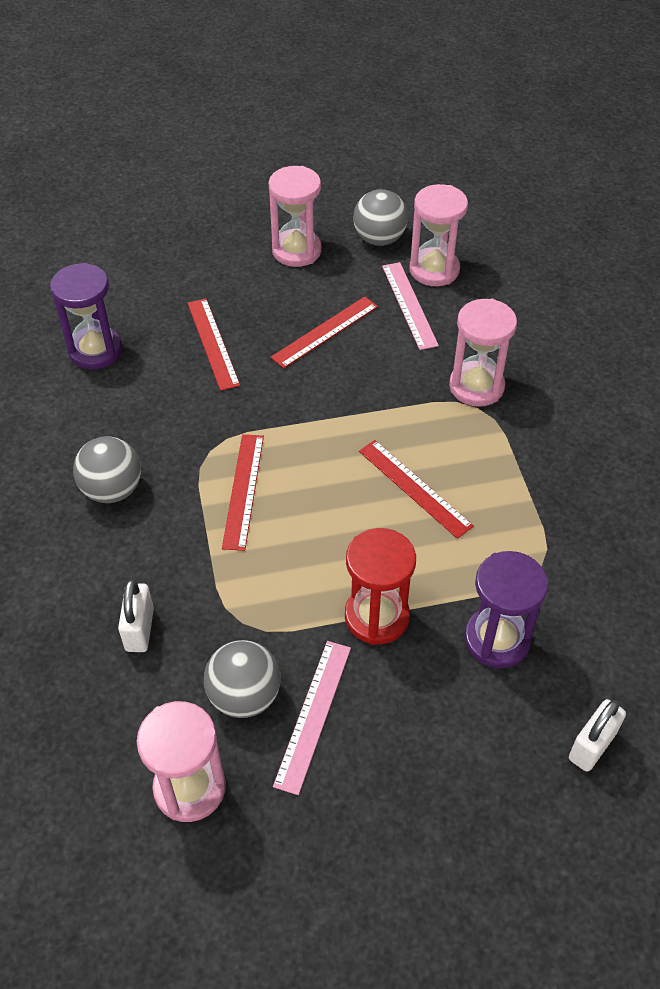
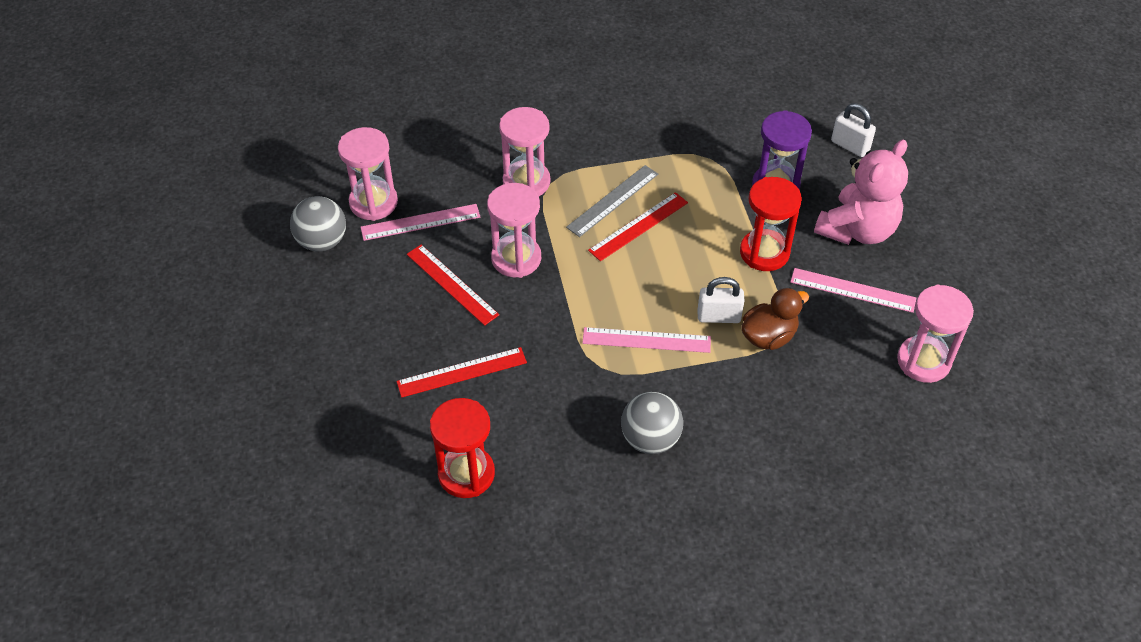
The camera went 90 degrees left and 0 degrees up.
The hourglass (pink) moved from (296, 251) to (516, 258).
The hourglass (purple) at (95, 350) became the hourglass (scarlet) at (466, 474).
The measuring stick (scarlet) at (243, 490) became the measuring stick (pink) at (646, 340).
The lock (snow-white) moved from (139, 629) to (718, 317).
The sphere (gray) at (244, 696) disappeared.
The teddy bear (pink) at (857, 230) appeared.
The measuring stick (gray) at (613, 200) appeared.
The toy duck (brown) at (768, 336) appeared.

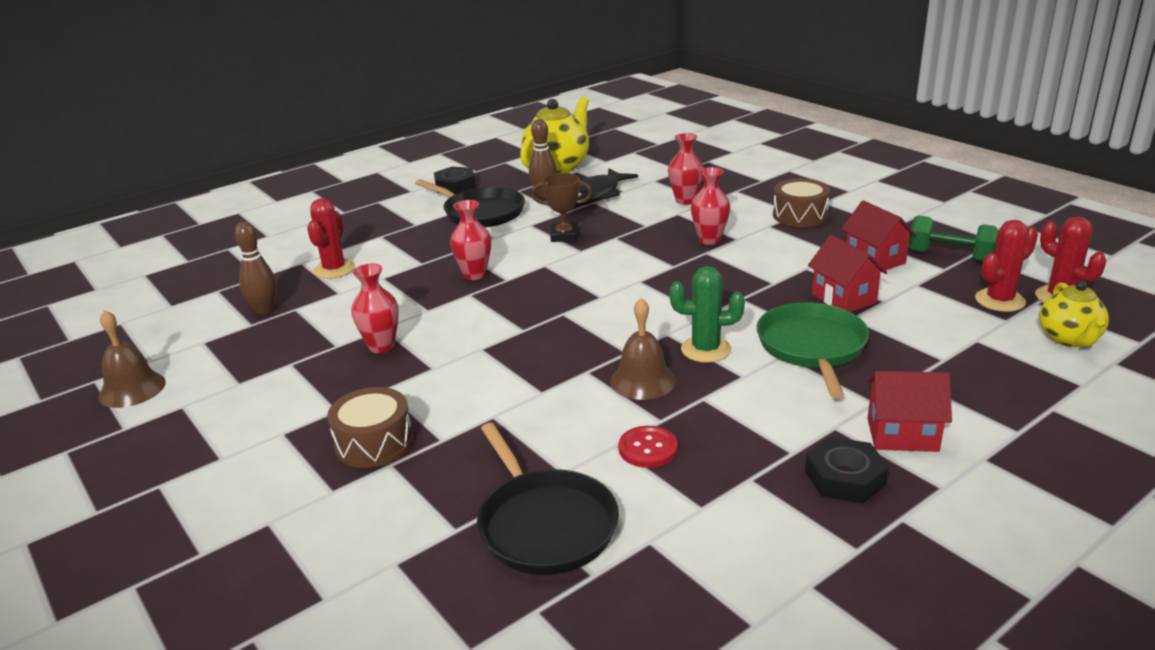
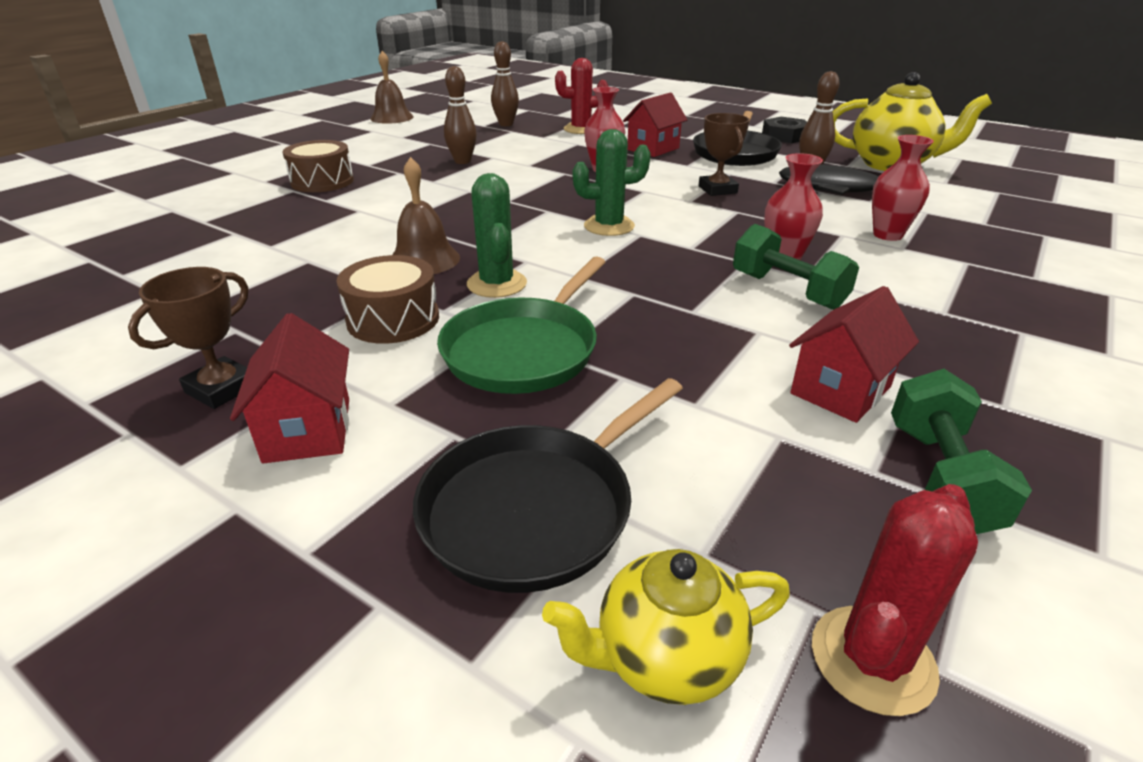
The camera went 70 degrees right and 5 degrees up.
The snare drum (brown) moved from (800, 215) to (393, 319).
The prickly plant (scarlet) at (1000, 300) disappeared.
The house (scarlet) moved from (844, 298) to (653, 149).
The vase (scarlet) at (381, 346) was replaced by the tenpin (brown) at (462, 161).
The frying pan (green) at (812, 347) turned 135 degrees clockwise.
The frying pan (jet-black) moved from (544, 524) to (535, 508).
The sewing button (scarlet) at (648, 448) disappeared.
The nut (jet-black) at (845, 477) was replaced by the award cup (brown) at (221, 388).
The prickly plant (green) at (609, 226) appeared.
The dumbbell (green) at (787, 291) appeared.

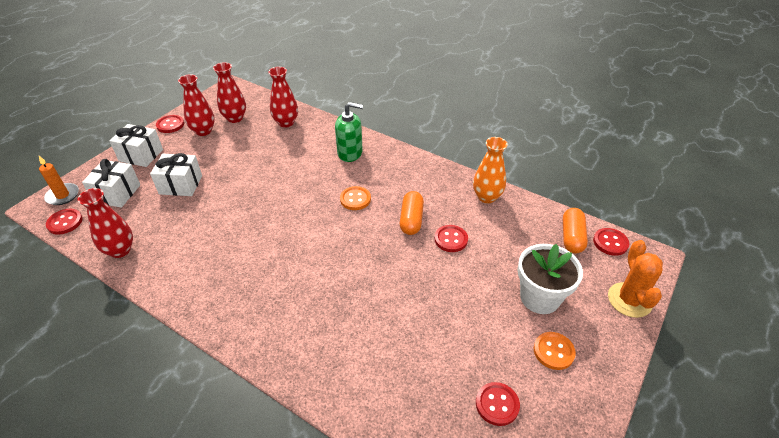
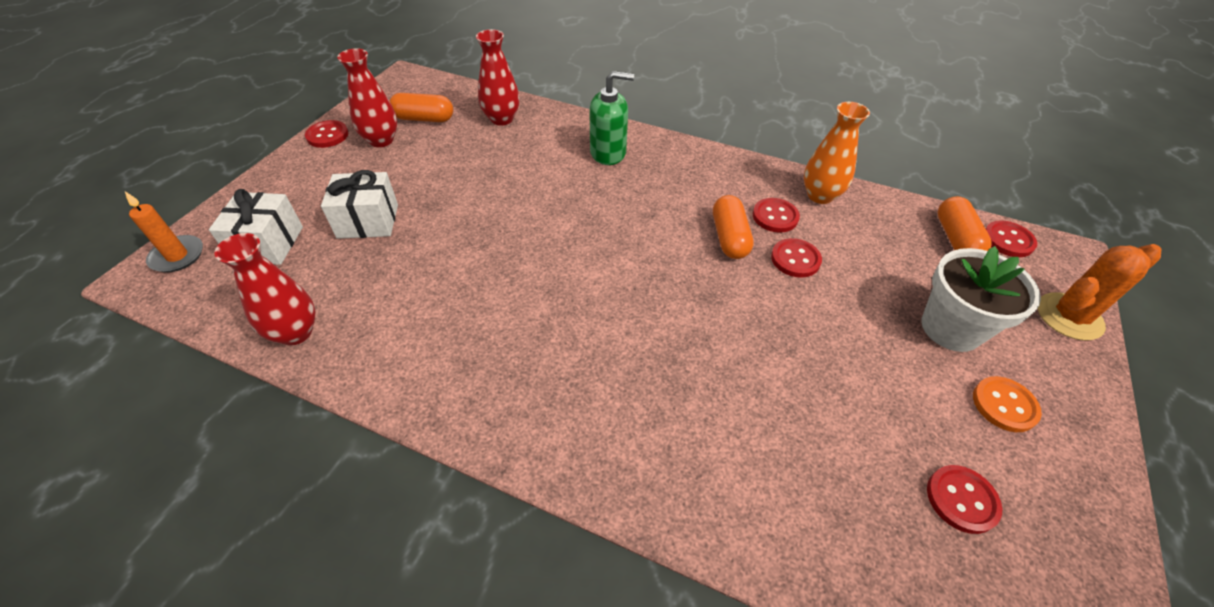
The camera went 10 degrees left and 5 degrees up.
The vase (scarlet) at (235, 118) was replaced by the capsule (bright orange) at (424, 119).
The gift (snow-white) at (141, 155) disappeared.
The sewing button (bright orange) at (355, 199) disappeared.
The sewing button (scarlet) moved from (65, 222) to (775, 216).
The prickly plant (bright orange) at (629, 300) turned 75 degrees clockwise.

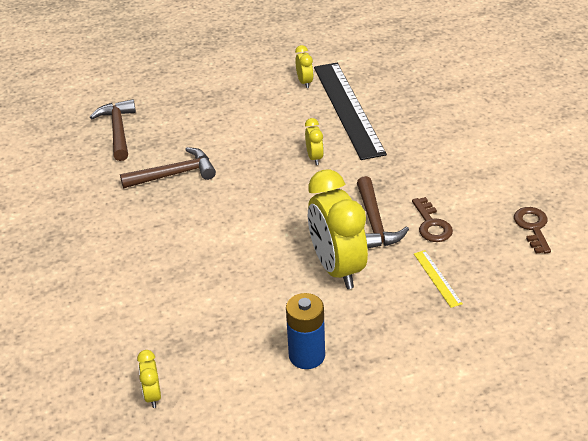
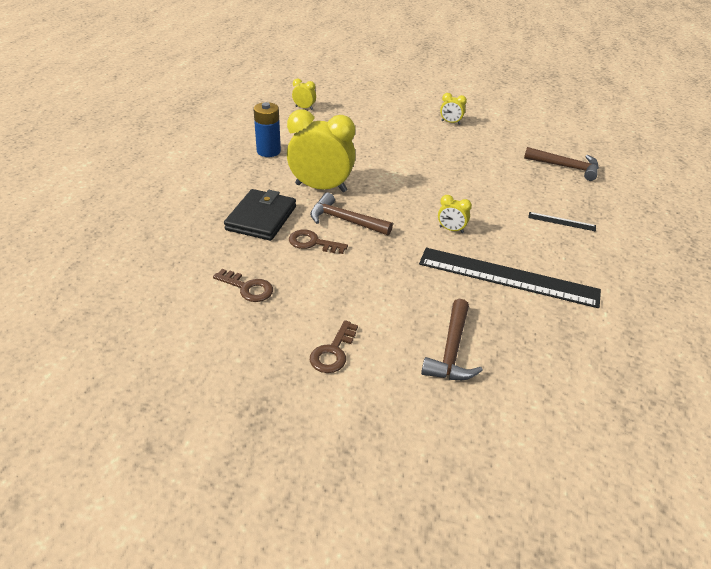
The camera went 120 degrees right and 0 degrees up.
The clock (golden) moved from (304, 82) to (450, 122).
The carpenter's hammer (brown) moved from (174, 174) to (451, 350).
The measuring stick (golden) at (437, 278) was replaced by the card wallet (jet-black) at (261, 218).
The measuring stick (jet-black) at (561, 221) appeared.
The key (brown) at (333, 352) appeared.

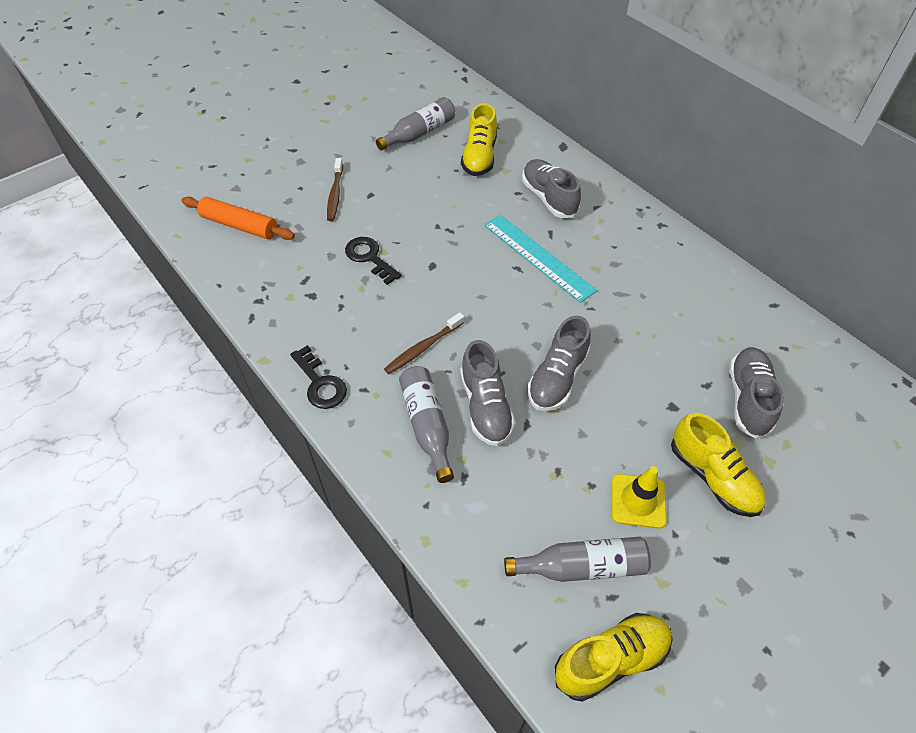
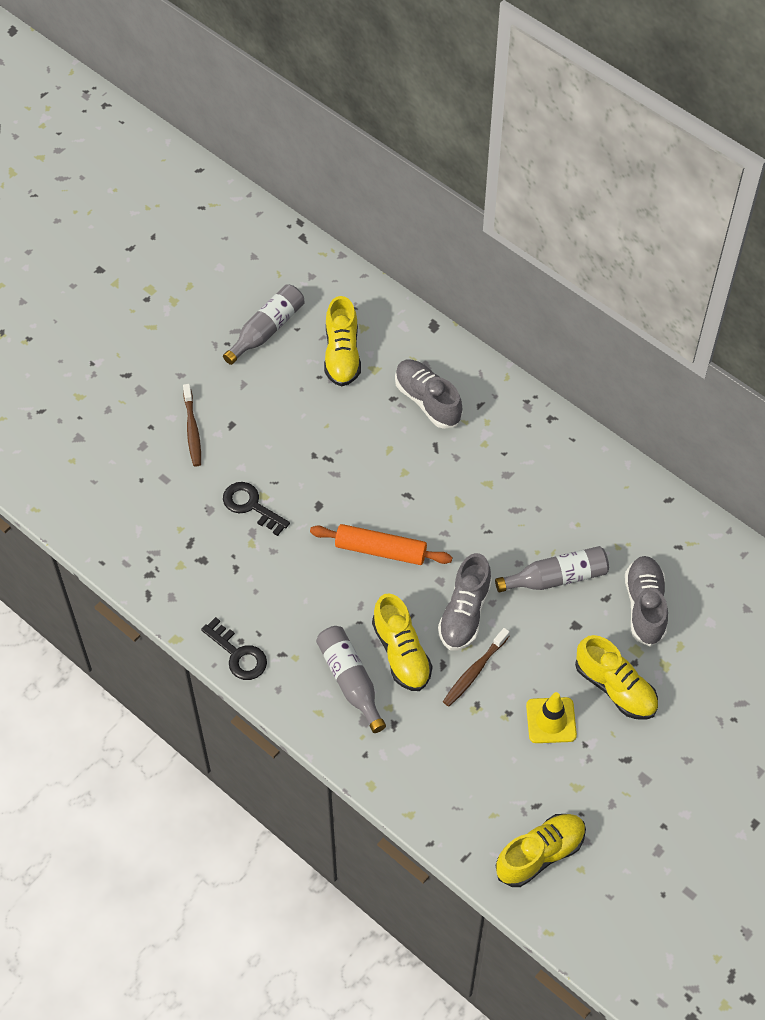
The camera went 10 degrees left and 5 degrees up.
The pastry roller (bright orange) moved from (239, 225) to (380, 550).
The measuring stick (turquoise) at (538, 257) disappeared.
The dental brush (brown) moved from (423, 348) to (474, 671).
The sneaker (gray) at (485, 406) became the sneaker (golden) at (401, 653).
The drink bottle (gray) moved from (582, 566) to (556, 577).

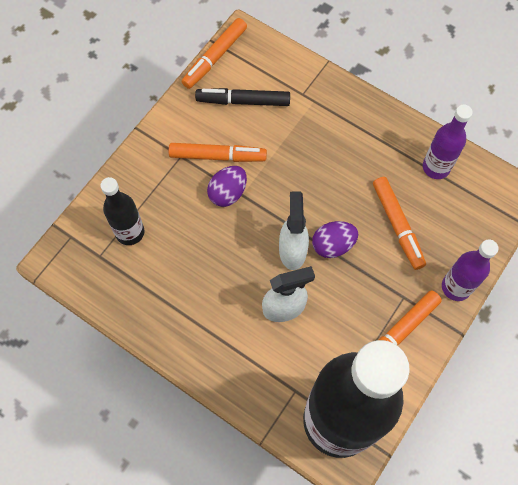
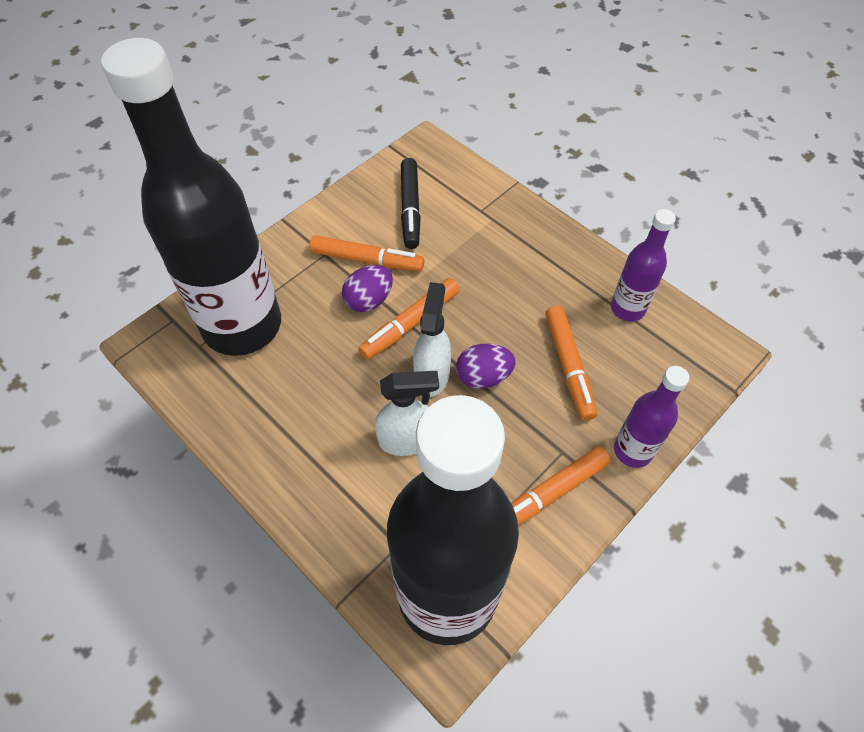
The camera went 10 degrees right and 10 degrees down.
The marker (bright orange) moved from (215, 57) to (410, 324).
The marker (jet-black) at (243, 101) turned 105 degrees counterclockwise.
The drink bottle (jet-black) at (130, 232) changed to 2.24 times the size.

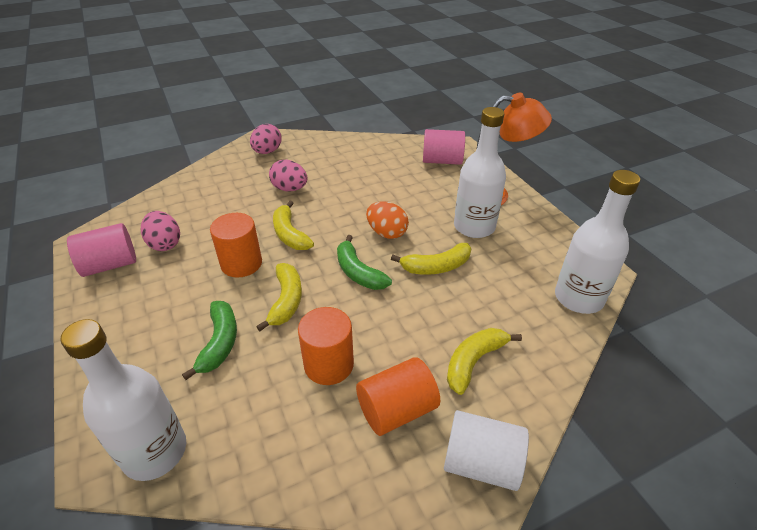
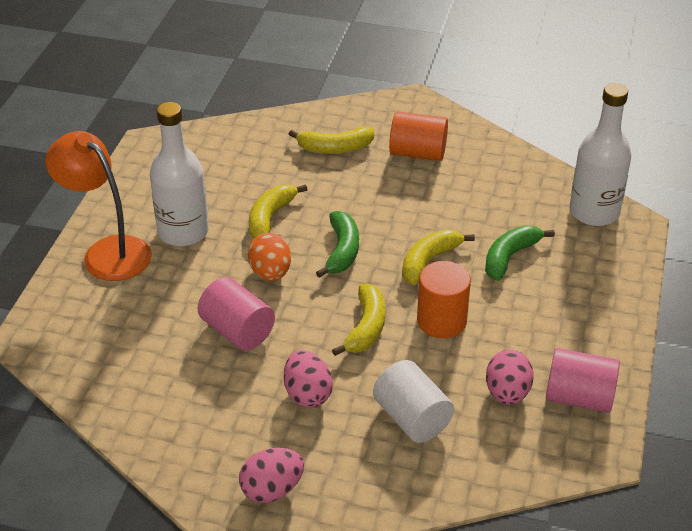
The camera went 140 degrees left and 0 degrees up.
The cylinder shape (pink) moved from (442, 161) to (237, 331).
The drink bottle (snow-white) at (578, 298) disappeared.
The banana (golden) at (436, 267) turned 90 degrees counterclockwise.
The cylinder shape (bright orange) at (329, 364) disappeared.
The cylinder shape (snow-white) moved from (481, 463) to (412, 418).

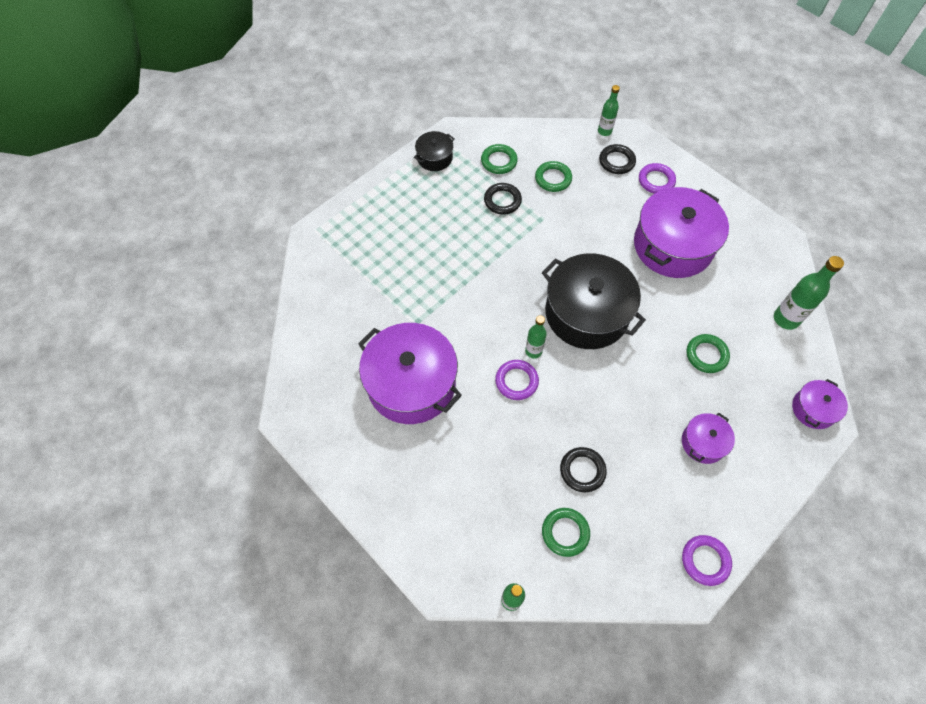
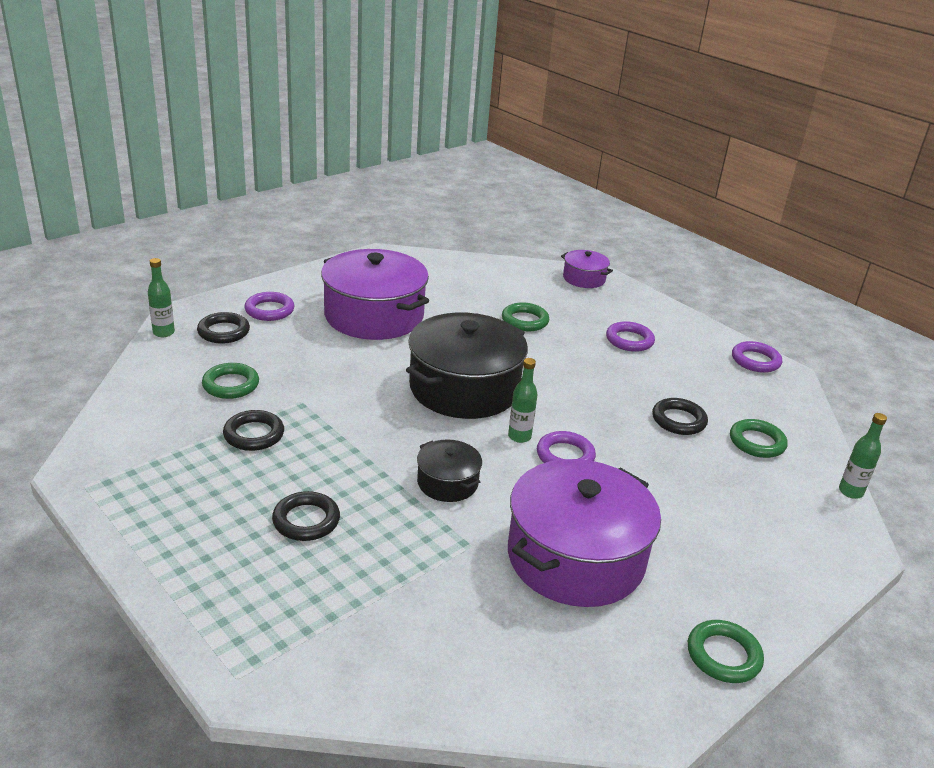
The camera went 90 degrees left and 30 degrees down.
The cooking pot (jet-black) moved from (434, 158) to (447, 483).
The ring (green) moved from (499, 161) to (723, 655).
The drink bottle (green) at (786, 319) disappeared.
The cooking pot (purple) at (703, 442) was replaced by the ring (purple) at (629, 340).
The ring (jet-black) at (306, 520) appeared.

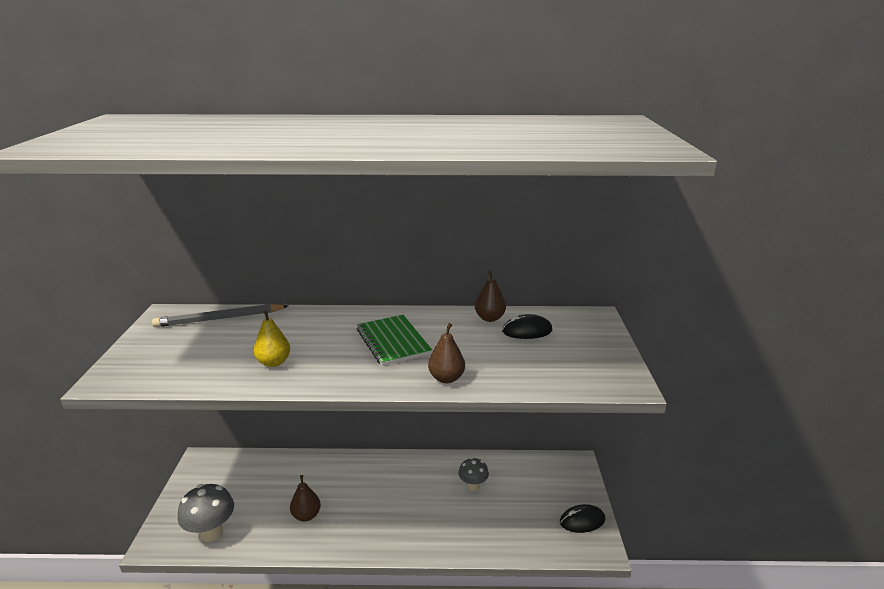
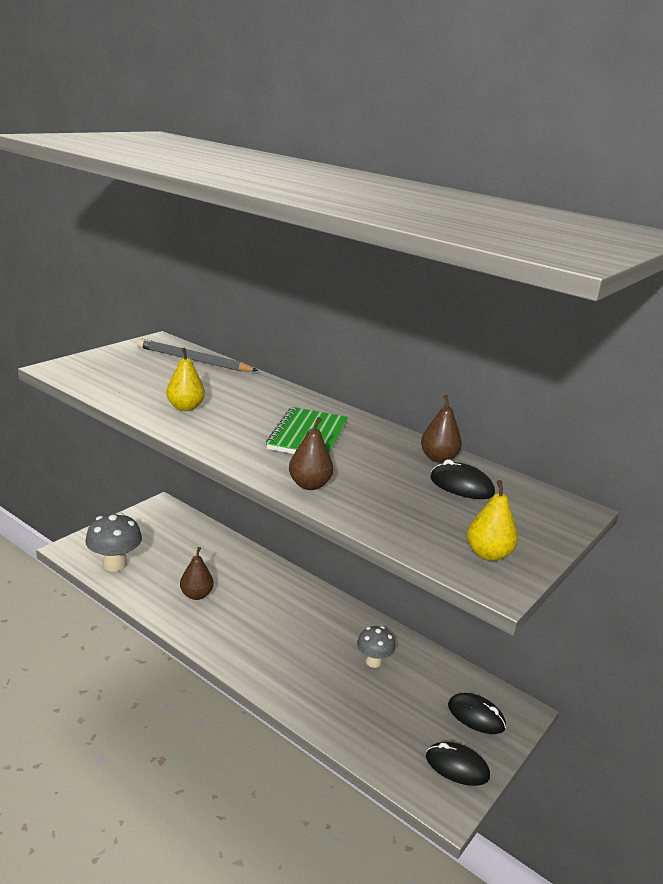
The camera went 35 degrees right and 0 degrees up.
The pear (golden) at (488, 554) appeared.
The PC mouse (jet-black) at (476, 716) appeared.

